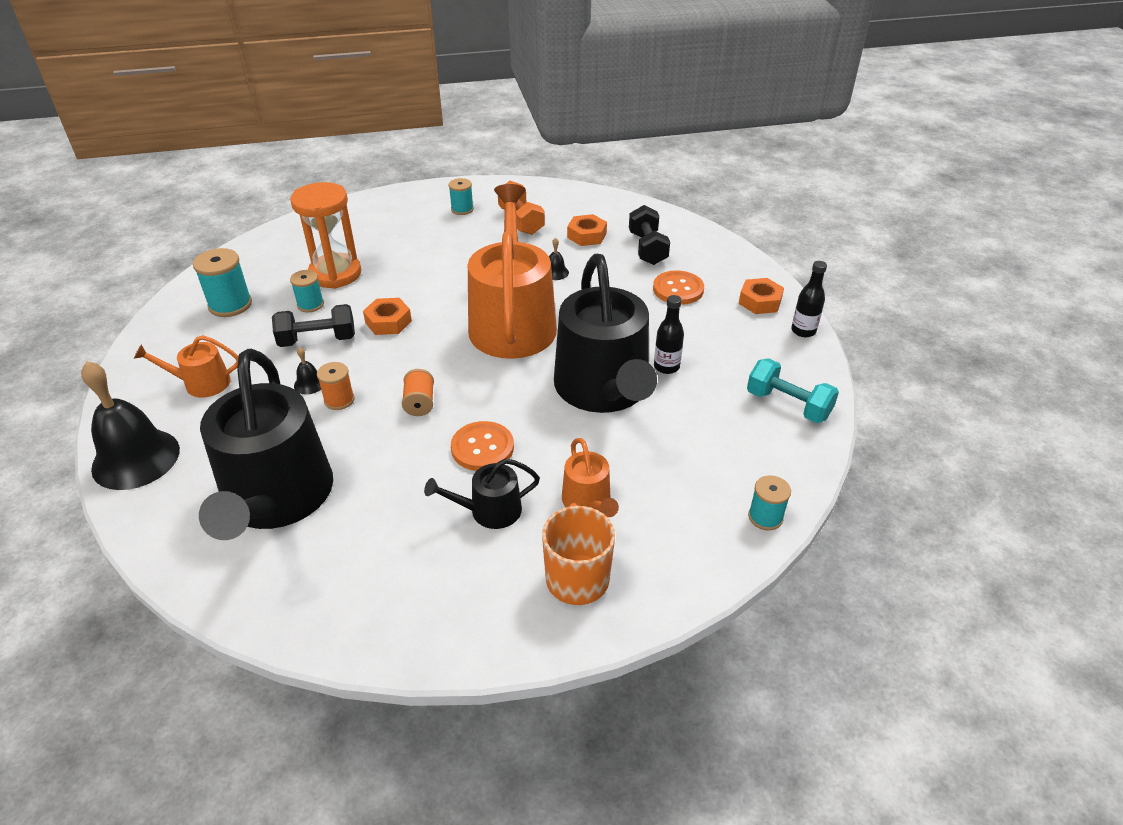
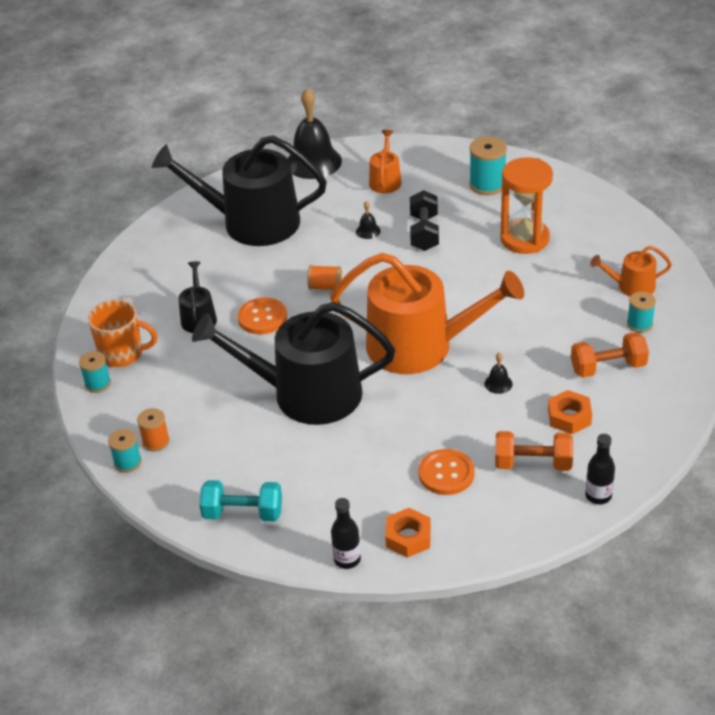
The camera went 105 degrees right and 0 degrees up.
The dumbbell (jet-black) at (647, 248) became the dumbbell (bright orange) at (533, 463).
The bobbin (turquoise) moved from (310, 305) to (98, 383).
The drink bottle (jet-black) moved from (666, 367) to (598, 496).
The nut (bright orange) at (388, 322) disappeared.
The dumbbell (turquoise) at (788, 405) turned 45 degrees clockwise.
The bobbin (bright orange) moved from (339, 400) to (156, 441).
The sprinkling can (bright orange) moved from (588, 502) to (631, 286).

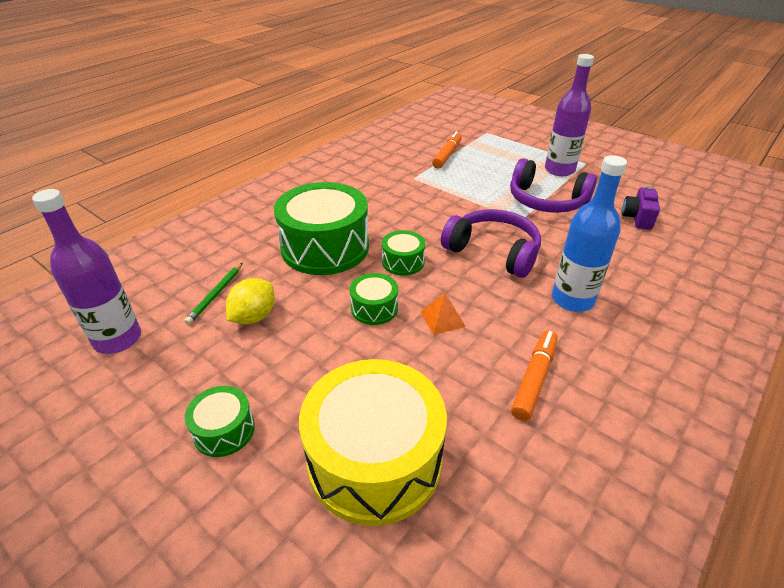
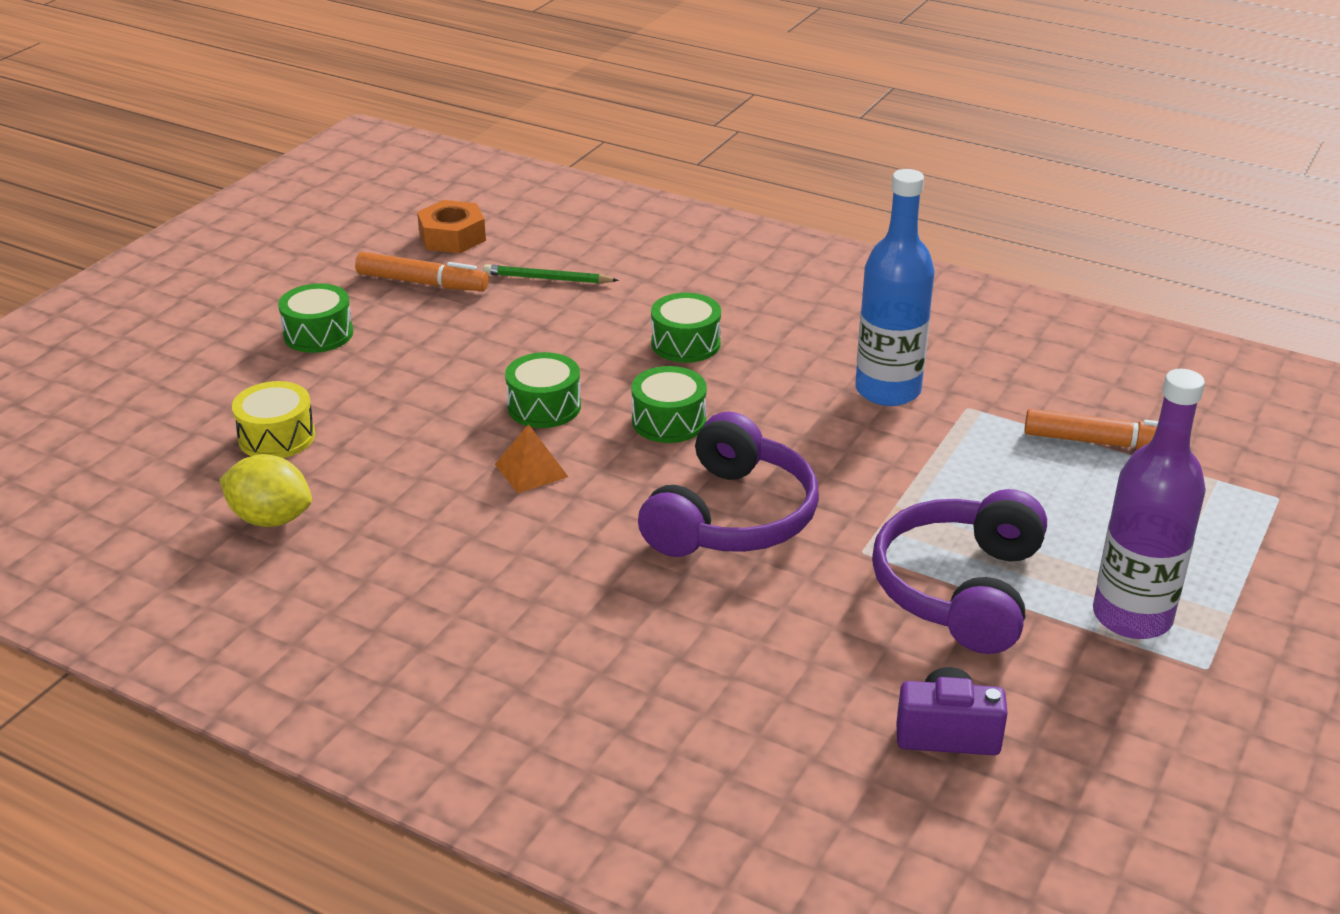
The camera went 80 degrees right and 5 degrees down.
The drink bottle (royal blue) moved from (572, 300) to (888, 390).
The snare drum (green) at (325, 247) changed to 0.47 times the size.
The drink bottle (purple) at (118, 339) was replaced by the nut (bright orange) at (452, 237).
The citrus fruit (golden) moved from (254, 317) to (271, 519).
The marker (bright orange) moved from (534, 379) to (422, 283).
The snare drum (golden) at (374, 459) changed to 0.47 times the size.

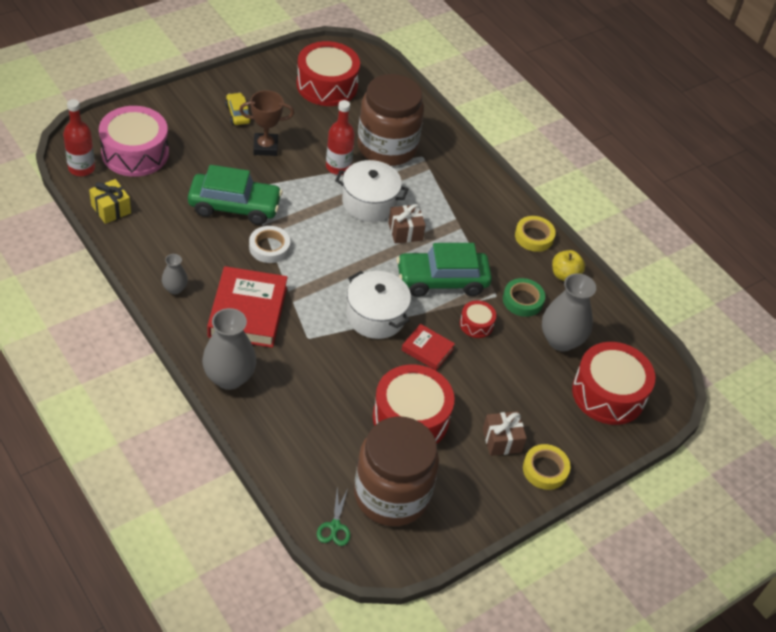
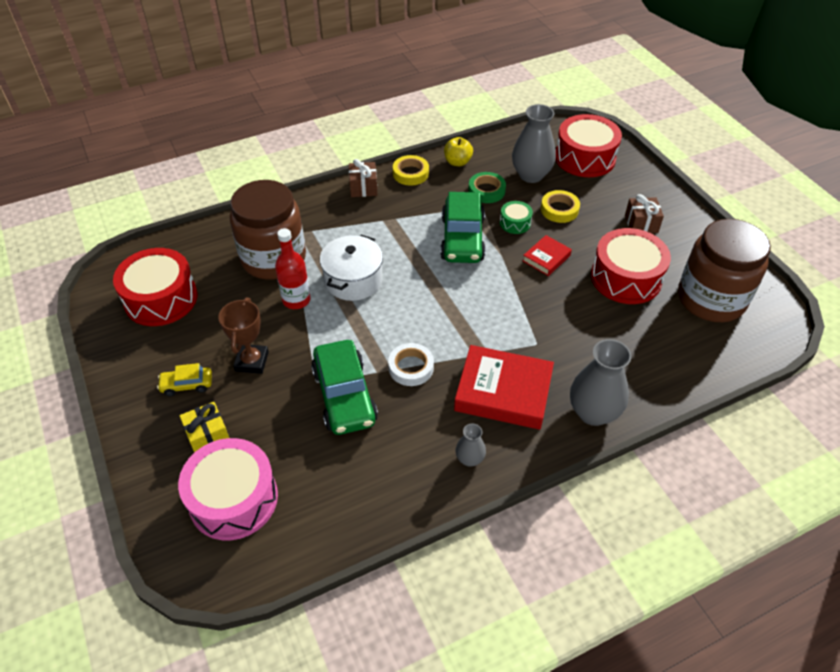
The camera went 75 degrees left and 0 degrees up.
The drink bottle (scarlet) at (81, 168) disappeared.
The automobile (green) at (234, 206) turned 150 degrees clockwise.
The gift (golden) moved from (111, 209) to (208, 436).
The gift (brown) moved from (405, 231) to (363, 188).
The cooking pot (snow-white) at (376, 316) disappeared.
The snare drum (scarlet) at (476, 324) became the snare drum (green) at (515, 223).
The tape (golden) moved from (545, 469) to (559, 210).
The shears (green) at (335, 526) disappeared.

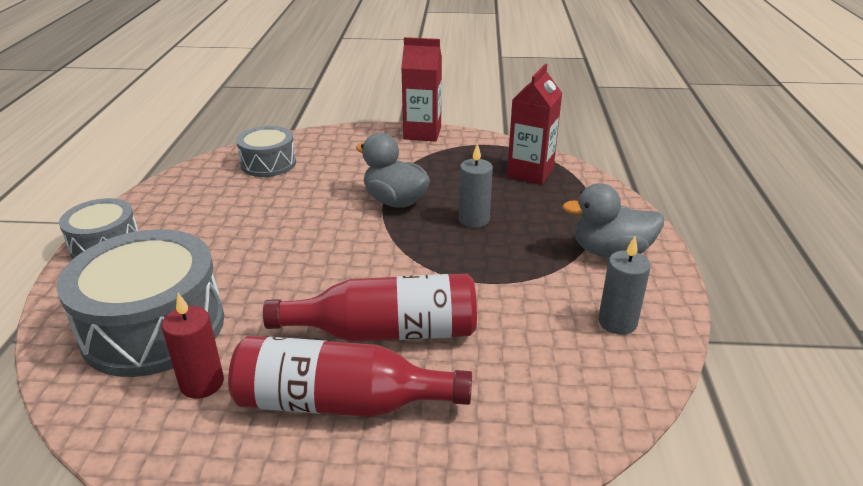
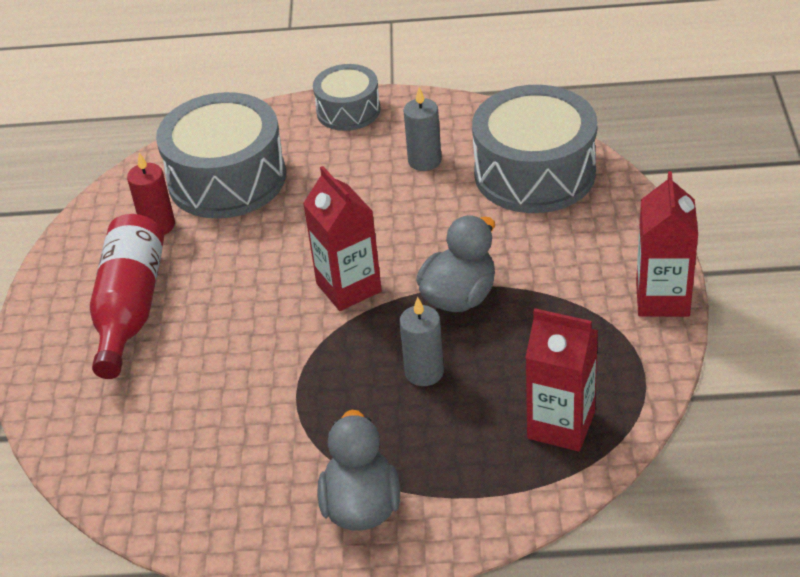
The camera went 90 degrees right and 10 degrees up.
The snare drum (gray) at (268, 163) changed to 1.77 times the size.
The wax candle (gray) moved from (617, 322) to (424, 161).
The drink bottle (scarlet) at (386, 332) disappeared.
The milk carton (scarlet) at (348, 287) appeared.

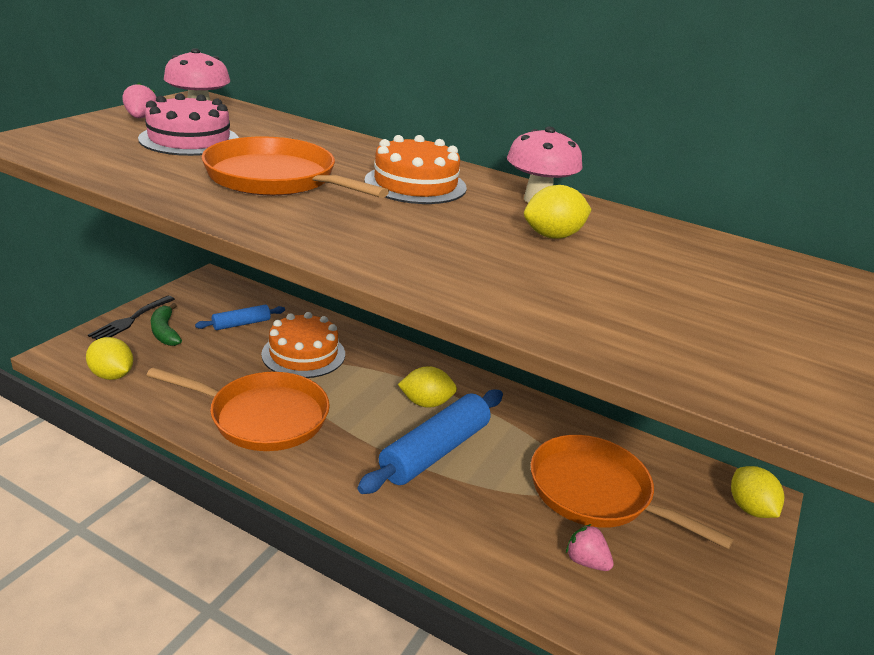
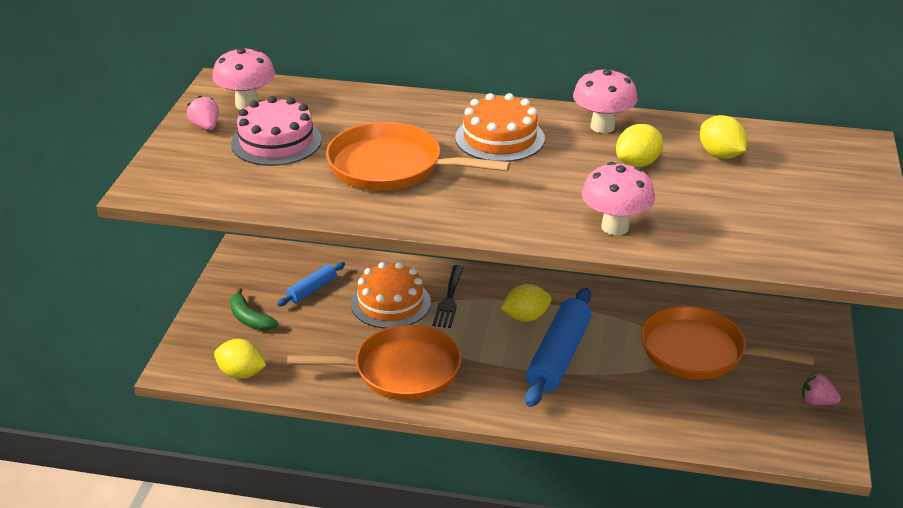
The camera went 15 degrees left and 5 degrees up.
The table fork (jet-black) moved from (130, 320) to (449, 300).
The citrus fruit (golden) moved from (749, 508) to (720, 155).
The toy strawberry (pink) moved from (586, 561) to (817, 402).
The toadstool (pink) at (615, 227) appeared.

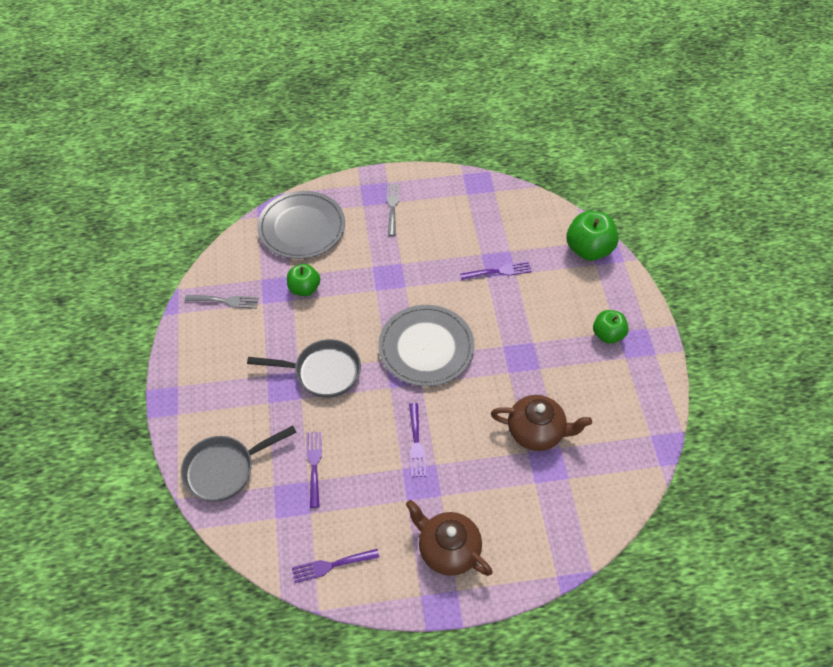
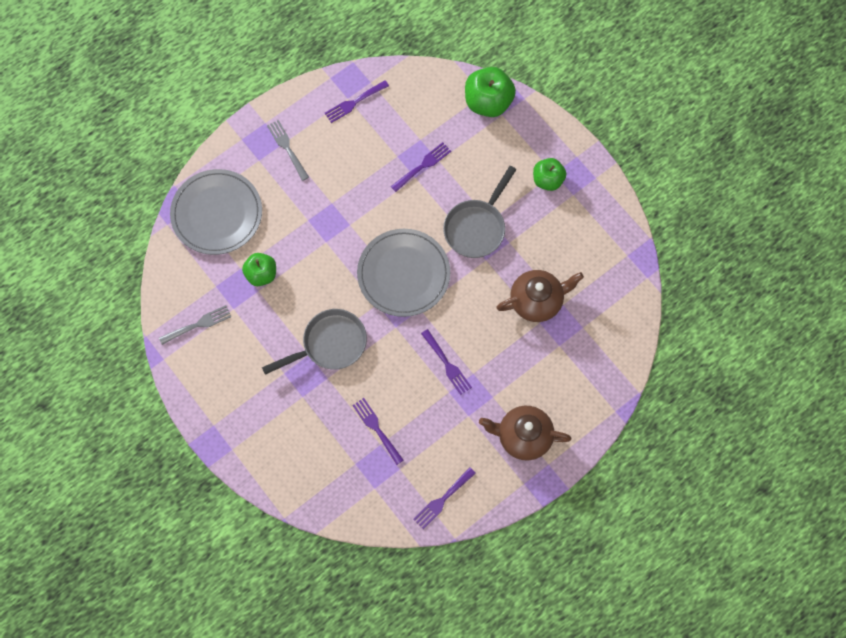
The camera went 30 degrees left and 15 degrees up.
The frying pan (gray) moved from (225, 469) to (477, 227).
The table fork (purple) at (354, 102) appeared.

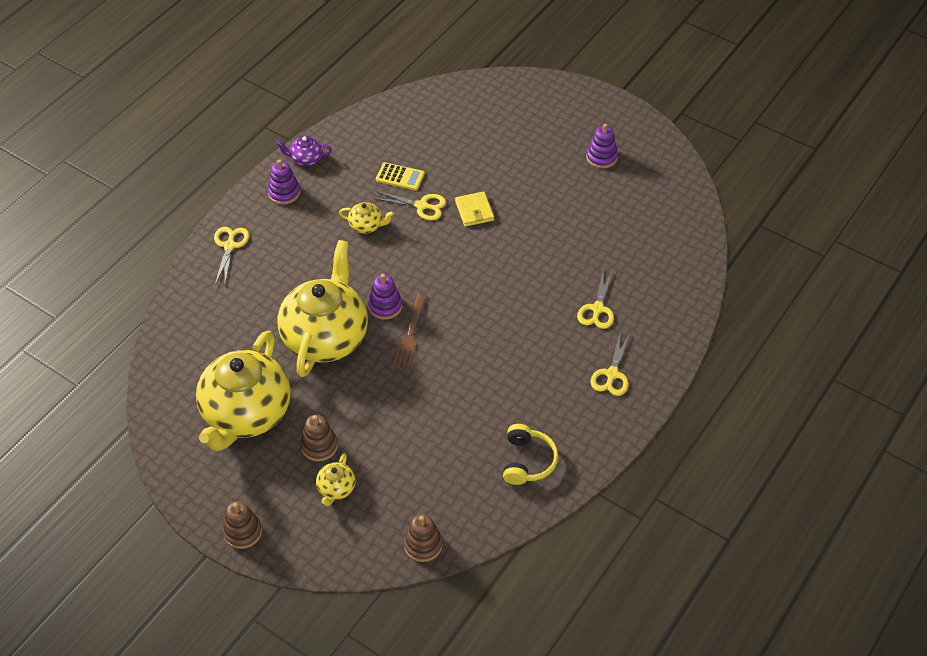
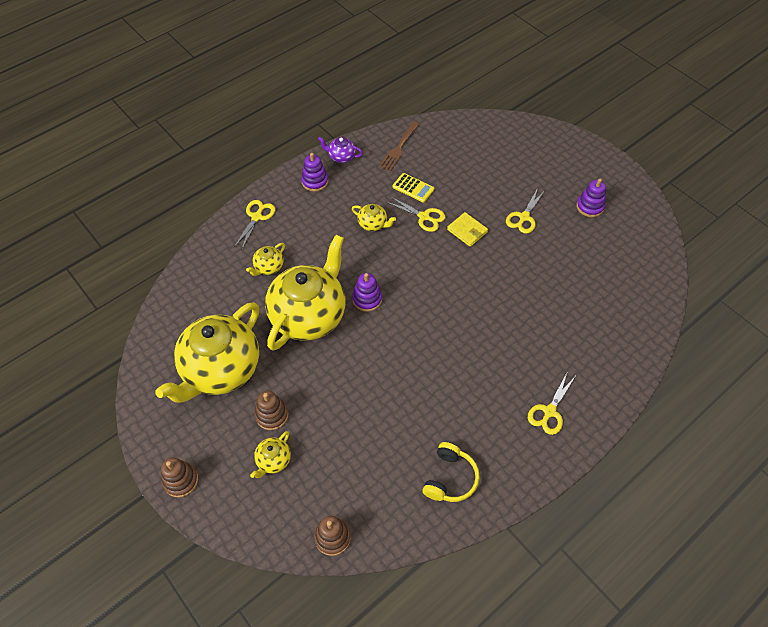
The camera went 15 degrees right and 5 degrees up.
The card wallet (golden) at (474, 211) turned 45 degrees counterclockwise.
The shears (golden) moved from (597, 309) to (524, 217).
The table fork (brown) moved from (410, 336) to (399, 148).
The tea pot (golden) at (268, 267) appeared.

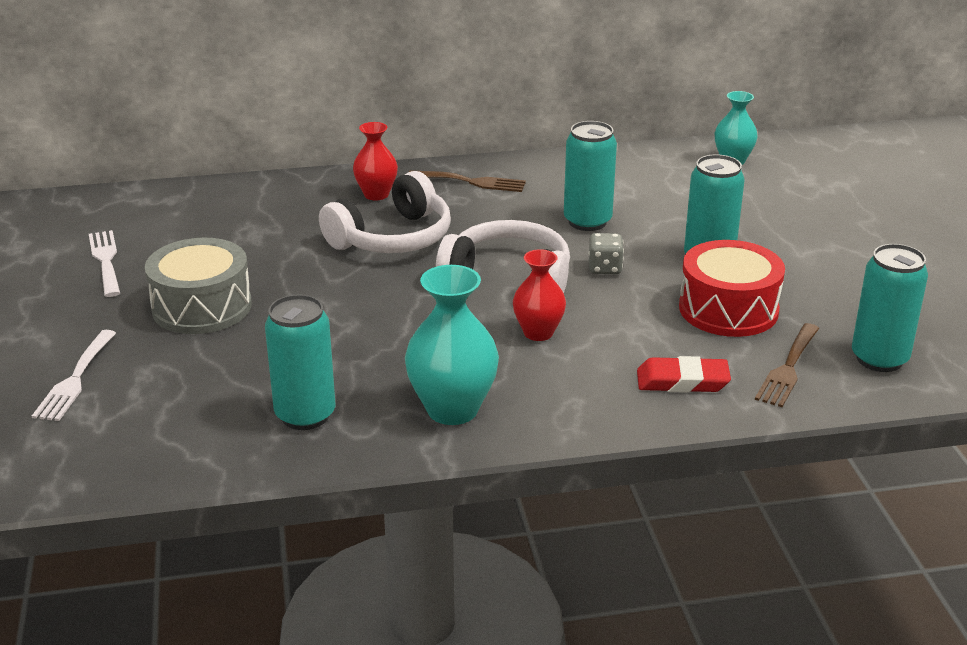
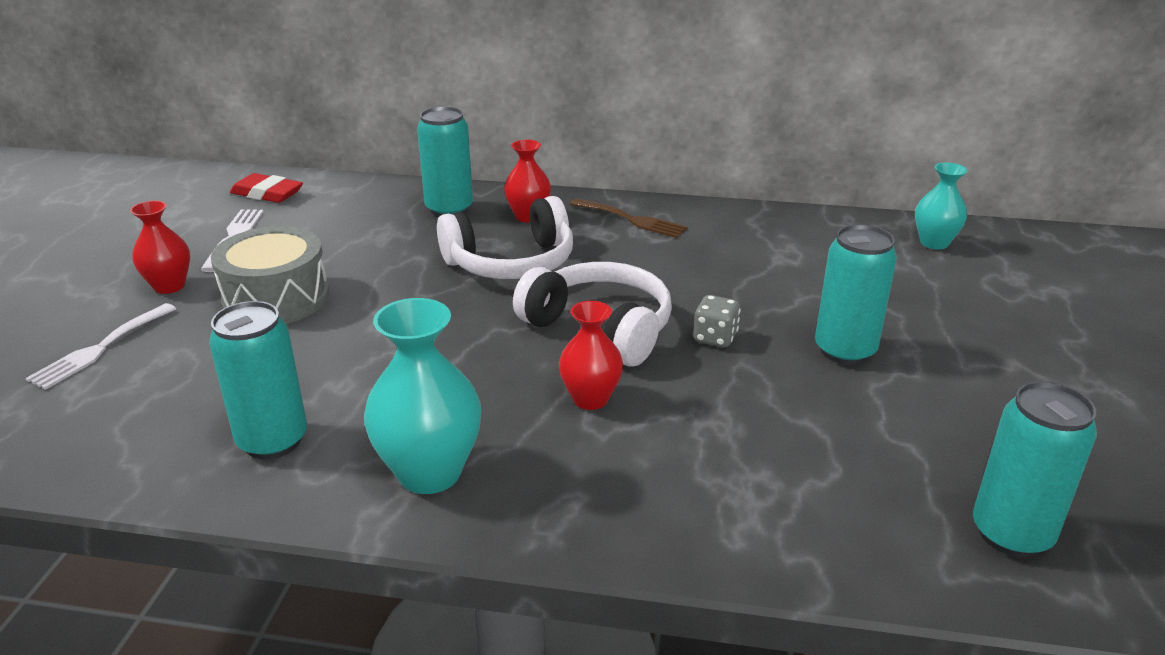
The camera went 20 degrees right and 0 degrees up.
The tin (turquoise) moved from (587, 221) to (449, 209).
The snare drum (scarlet) at (728, 309) disappeared.
The table fork (brown) at (788, 368) disappeared.
The gum eraser (scarlet) moved from (682, 381) to (267, 193).
The vase (scarlet) at (169, 286) appeared.

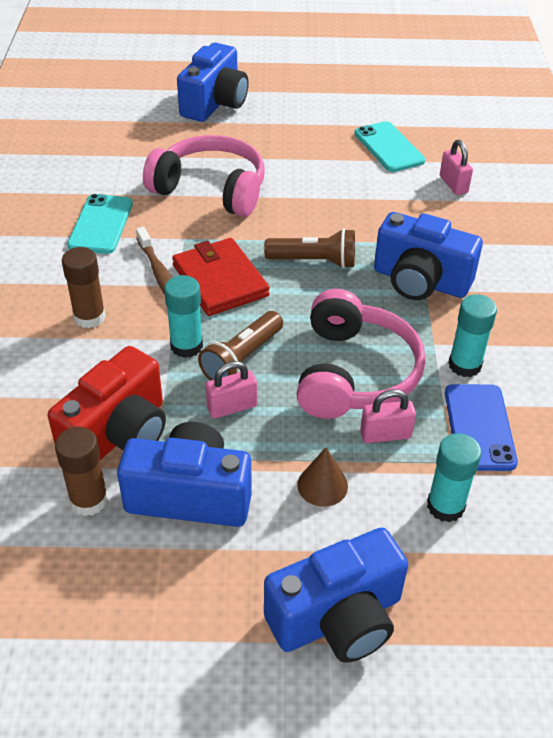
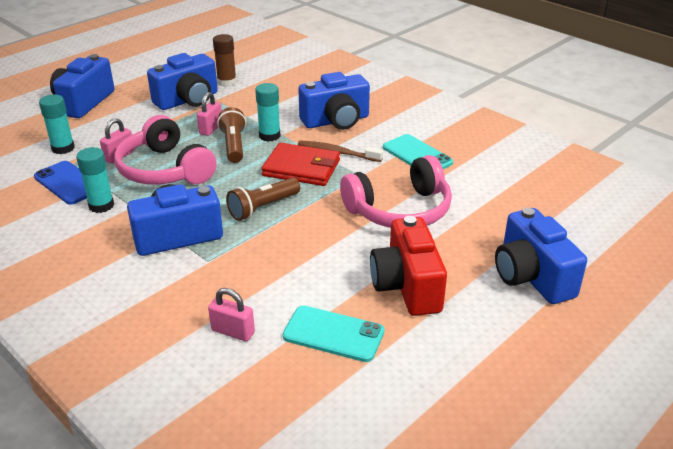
The camera went 135 degrees right and 10 degrees down.
The glue stick (brown) at (89, 317) was replaced by the compact camera (royal blue) at (336, 121).
The compact camera (scarlet) moved from (119, 433) to (407, 286).
The cone shape (brown) at (322, 485) disappeared.

